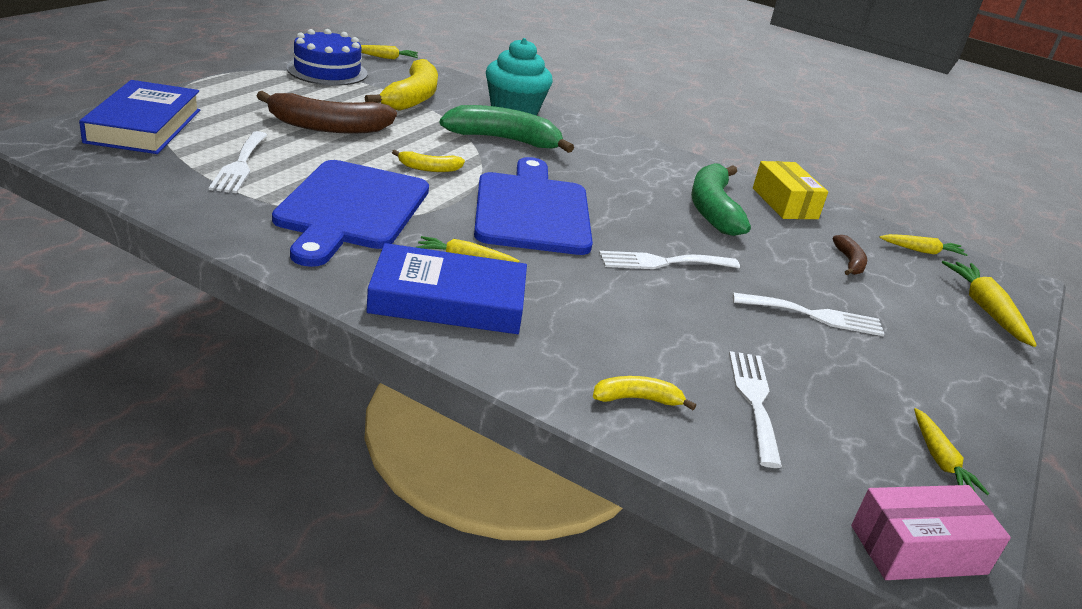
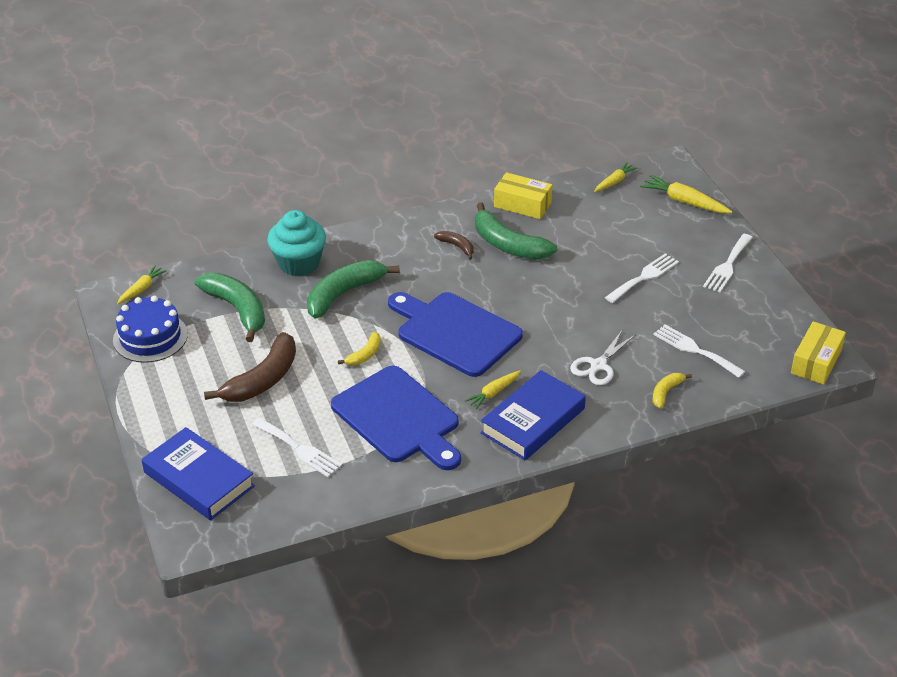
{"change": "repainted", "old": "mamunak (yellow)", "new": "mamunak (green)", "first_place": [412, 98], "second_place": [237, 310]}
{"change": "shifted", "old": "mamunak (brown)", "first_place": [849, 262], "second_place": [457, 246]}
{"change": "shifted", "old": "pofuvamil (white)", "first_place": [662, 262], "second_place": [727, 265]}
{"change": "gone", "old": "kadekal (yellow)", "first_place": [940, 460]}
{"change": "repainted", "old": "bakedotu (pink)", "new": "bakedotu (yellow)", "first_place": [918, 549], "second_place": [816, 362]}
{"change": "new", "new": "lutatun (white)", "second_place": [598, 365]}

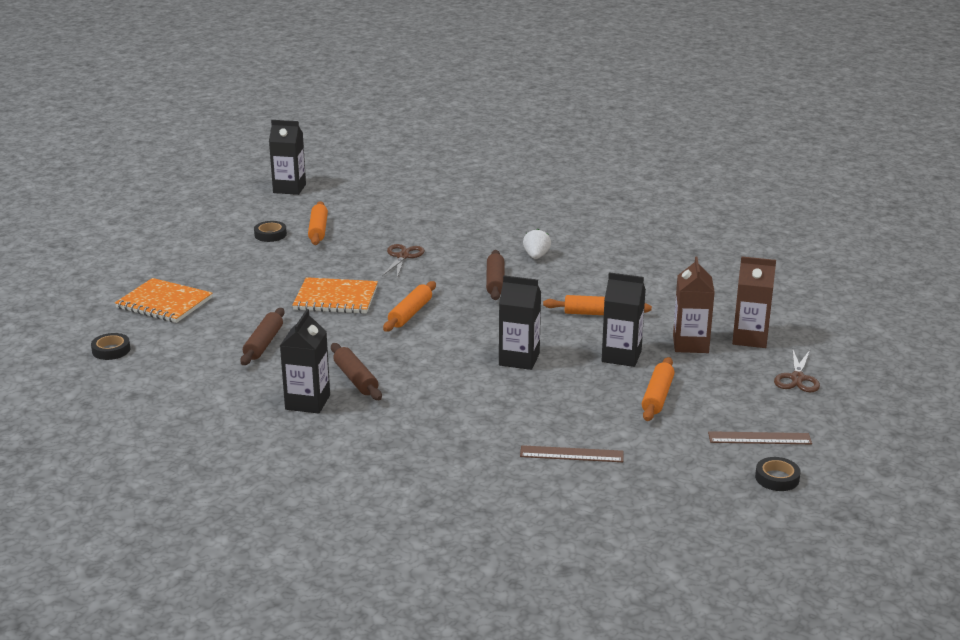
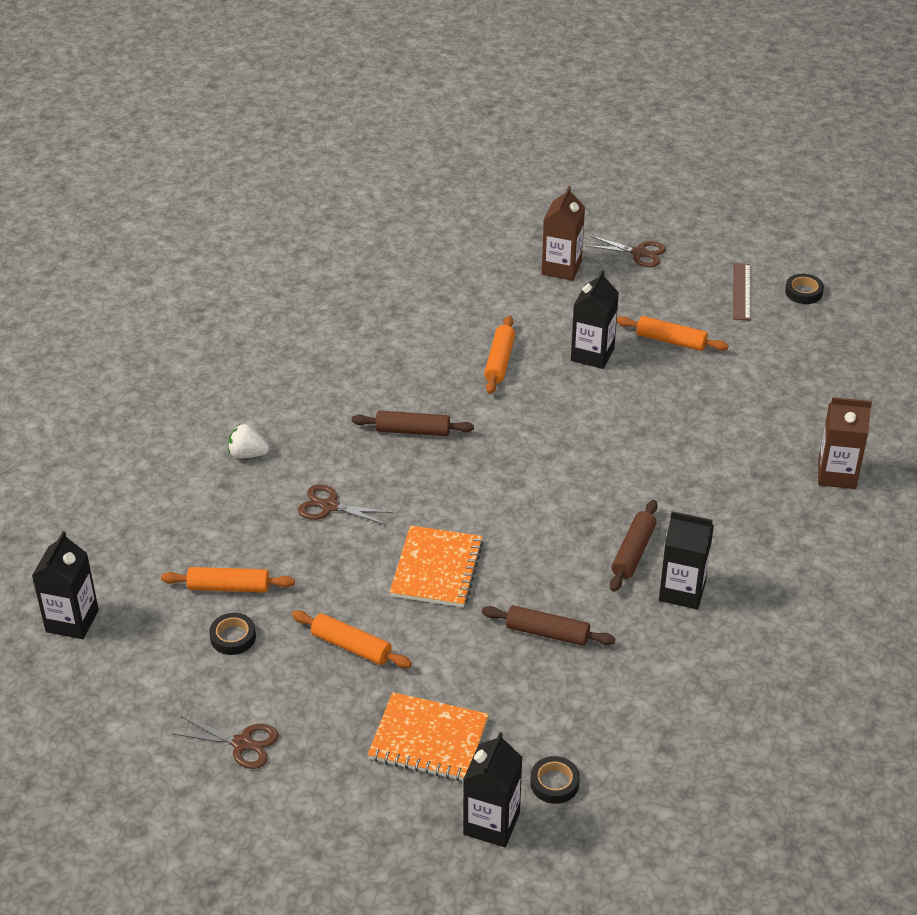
{"change": "shifted", "old": "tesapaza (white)", "first_place": [536, 256], "second_place": [247, 454]}
{"change": "shifted", "old": "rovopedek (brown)", "first_place": [690, 344], "second_place": [837, 474]}
{"change": "shifted", "old": "rovopedek (black)", "first_place": [519, 359], "second_place": [491, 823]}
{"change": "rotated", "old": "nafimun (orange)", "first_place": [164, 303], "second_place": [428, 739], "degrees": 75}
{"change": "shifted", "old": "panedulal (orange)", "first_place": [410, 313], "second_place": [351, 646]}
{"change": "rotated", "old": "panedulal (brown)", "first_place": [355, 379], "second_place": [633, 552], "degrees": -45}
{"change": "gone", "old": "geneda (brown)", "first_place": [571, 454]}
{"change": "new", "new": "lutatun (brown)", "second_place": [242, 743]}

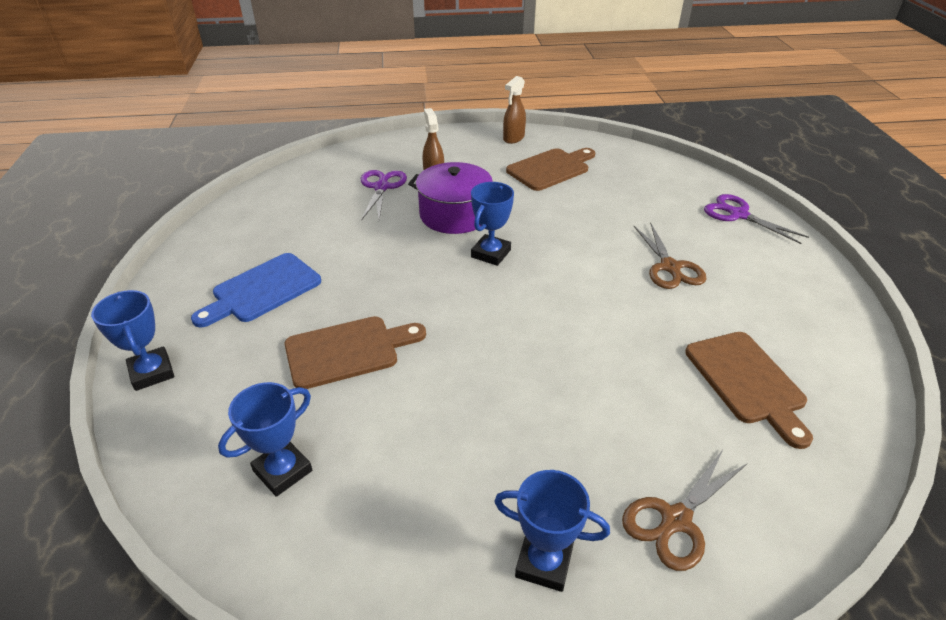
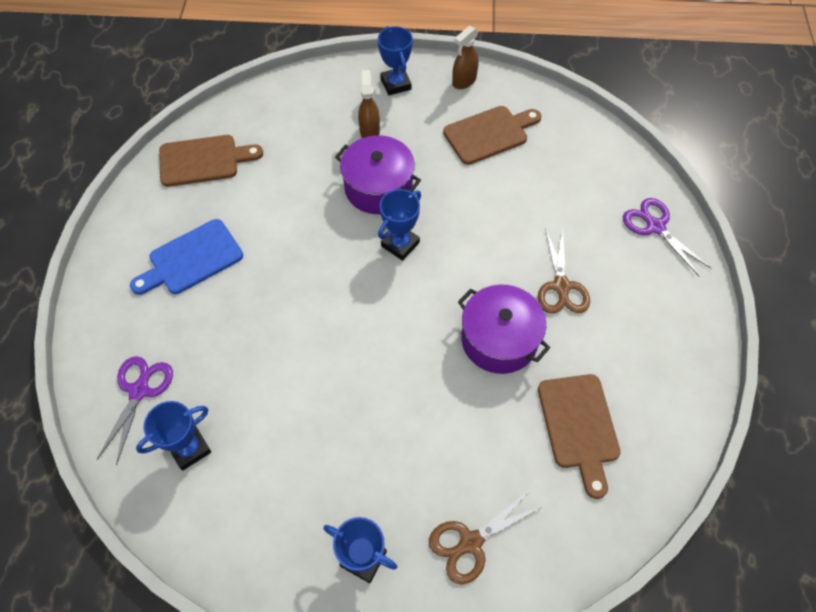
{"change": "shifted", "old": "lutatun (purple)", "first_place": [381, 187], "second_place": [139, 391]}
{"change": "shifted", "old": "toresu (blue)", "first_place": [152, 372], "second_place": [396, 84]}
{"change": "shifted", "old": "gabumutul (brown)", "first_place": [347, 351], "second_place": [203, 160]}
{"change": "new", "new": "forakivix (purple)", "second_place": [499, 340]}

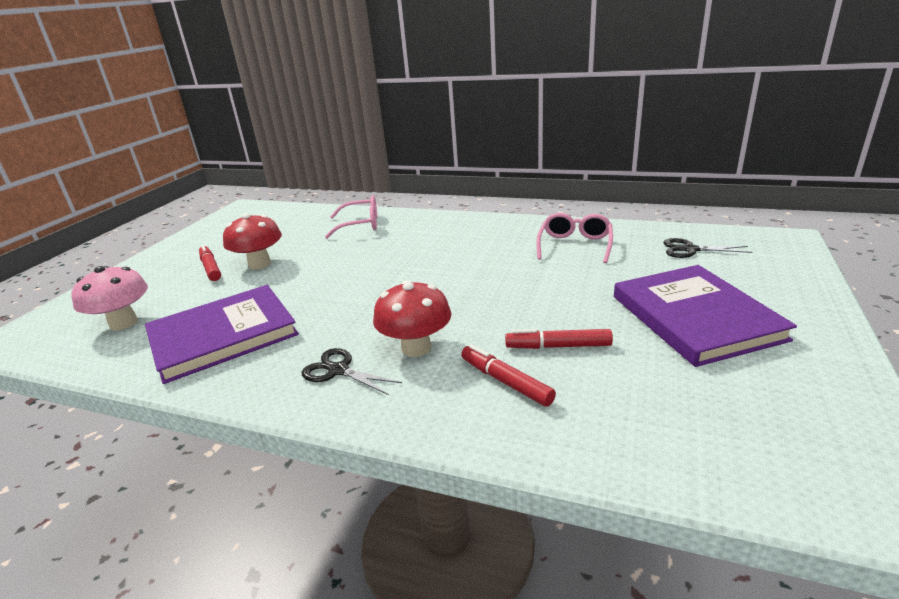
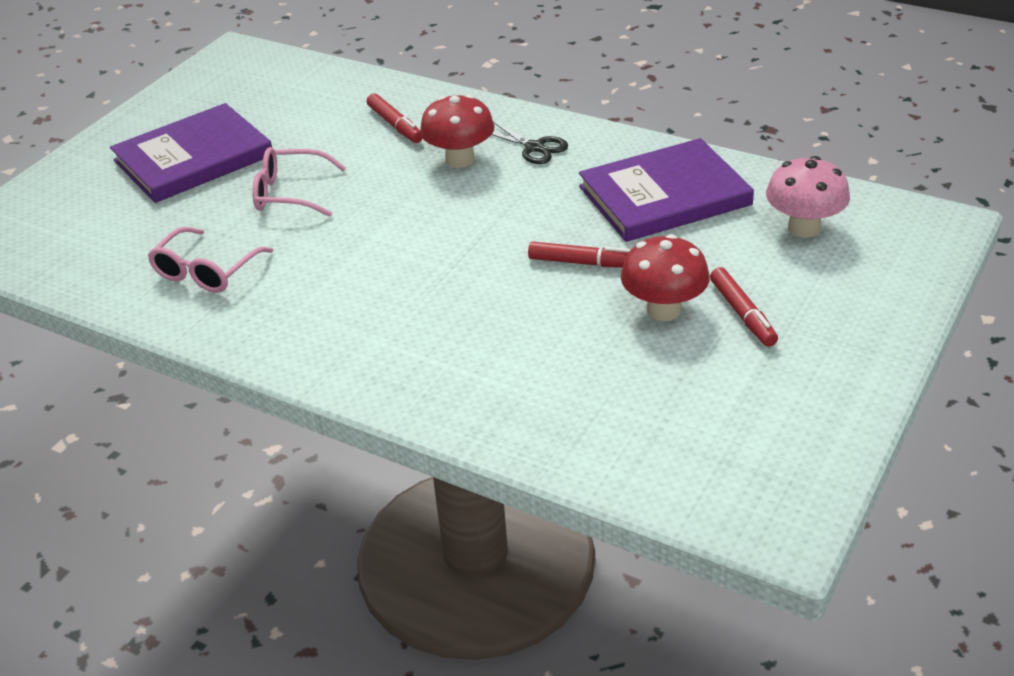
{"change": "shifted", "old": "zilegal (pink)", "first_place": [361, 225], "second_place": [290, 193]}
{"change": "gone", "old": "lutatun (black)", "first_place": [690, 249]}
{"change": "rotated", "old": "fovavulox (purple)", "first_place": [695, 317], "second_place": [193, 158], "degrees": 60}
{"change": "shifted", "old": "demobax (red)", "first_place": [558, 346], "second_place": [582, 263]}

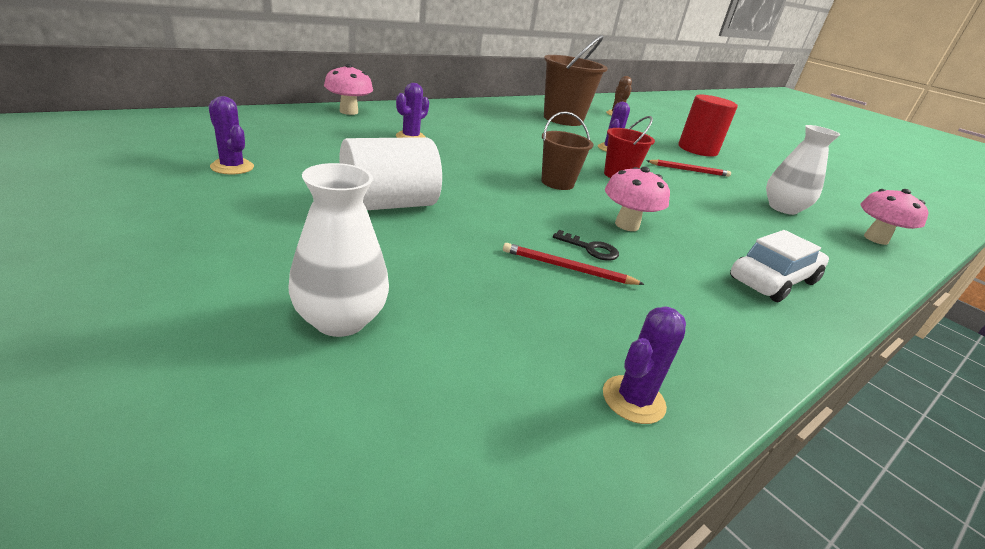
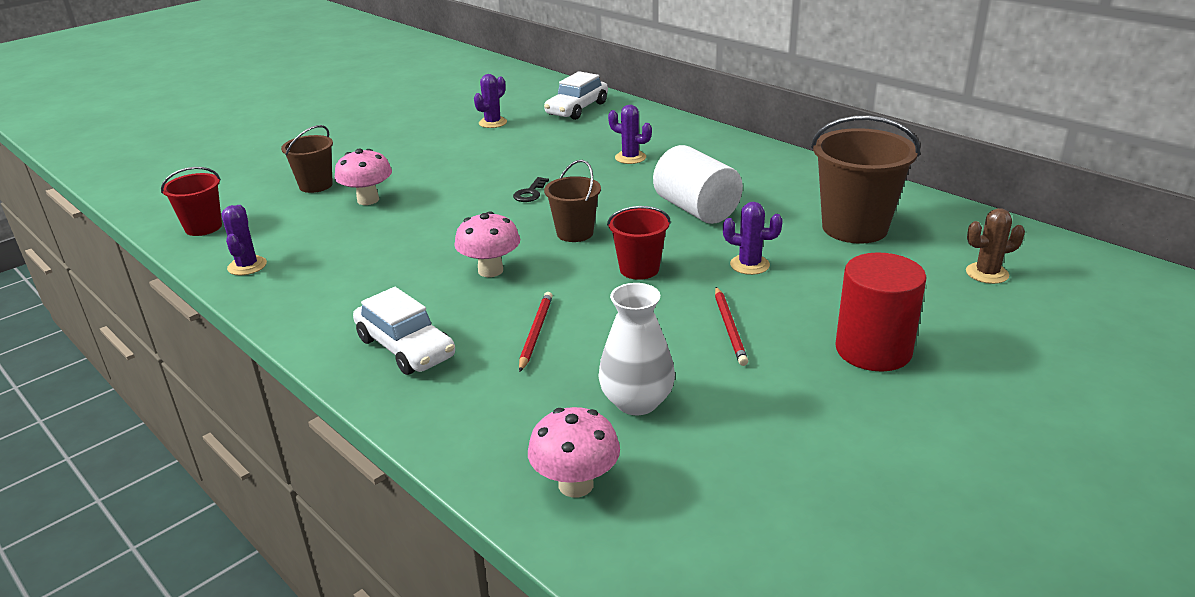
{"change": "shifted", "old": "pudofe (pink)", "first_place": [348, 112], "second_place": [368, 200]}
{"change": "shifted", "old": "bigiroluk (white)", "first_place": [389, 204], "second_place": [696, 210]}
{"change": "swapped", "old": "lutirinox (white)", "new": "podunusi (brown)", "first_place": [340, 320], "second_place": [316, 185]}
{"change": "shifted", "old": "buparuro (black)", "first_place": [590, 249], "second_place": [530, 193]}
{"change": "shifted", "old": "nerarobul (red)", "first_place": [568, 268], "second_place": [535, 333]}
{"change": "rotated", "old": "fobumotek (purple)", "first_place": [633, 399], "second_place": [247, 266], "degrees": 45}
{"change": "new", "new": "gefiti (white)", "second_place": [577, 109]}
{"change": "new", "new": "podunusi (red)", "second_place": [203, 227]}

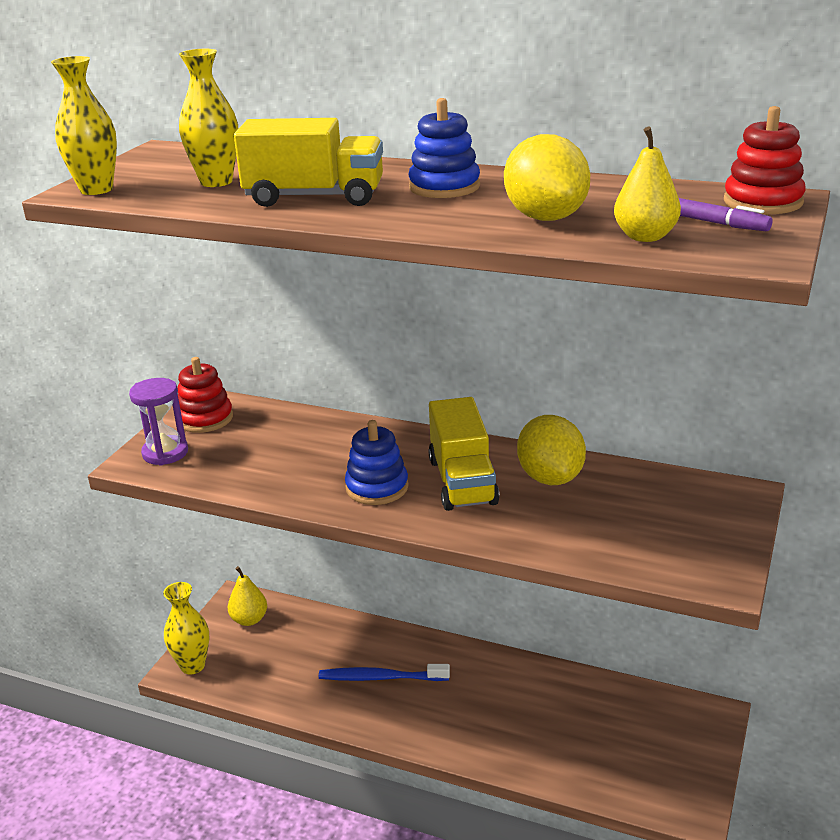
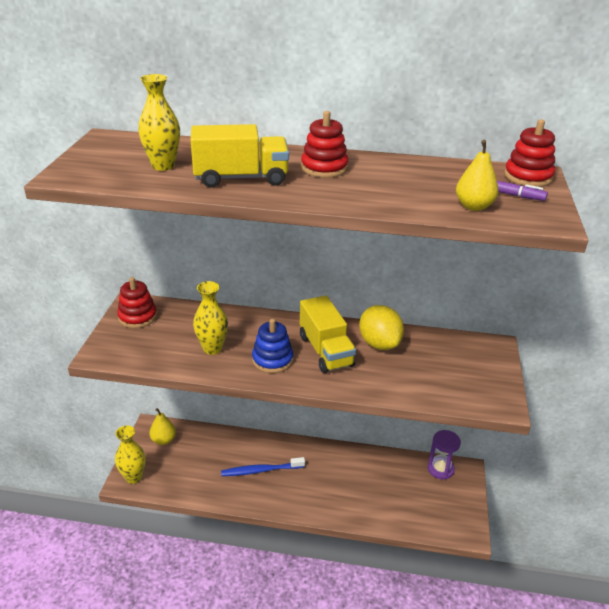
{"change": "shifted", "old": "lutirinox (yellow)", "first_place": [96, 189], "second_place": [212, 348]}
{"change": "repainted", "old": "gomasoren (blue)", "new": "gomasoren (red)", "first_place": [444, 187], "second_place": [324, 168]}
{"change": "gone", "old": "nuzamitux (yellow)", "first_place": [545, 217]}
{"change": "shifted", "old": "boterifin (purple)", "first_place": [165, 453], "second_place": [440, 469]}

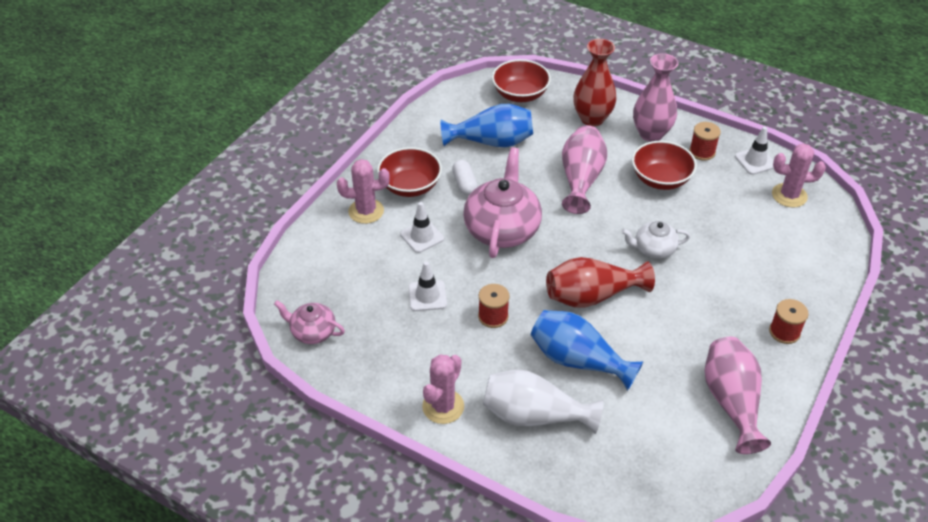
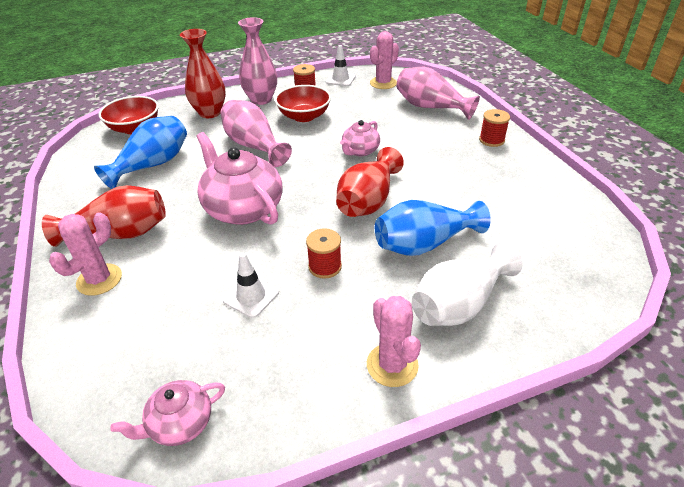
{"change": "swapped", "old": "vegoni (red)", "new": "lutirinox (red)", "first_place": [410, 186], "second_place": [119, 234]}
{"change": "gone", "old": "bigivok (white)", "first_place": [464, 184]}
{"change": "gone", "old": "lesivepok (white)", "first_place": [422, 236]}
{"change": "repainted", "old": "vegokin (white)", "new": "vegokin (pink)", "first_place": [653, 249], "second_place": [360, 151]}
{"change": "shifted", "old": "lutirinox (pink)", "first_place": [731, 402], "second_place": [430, 107]}

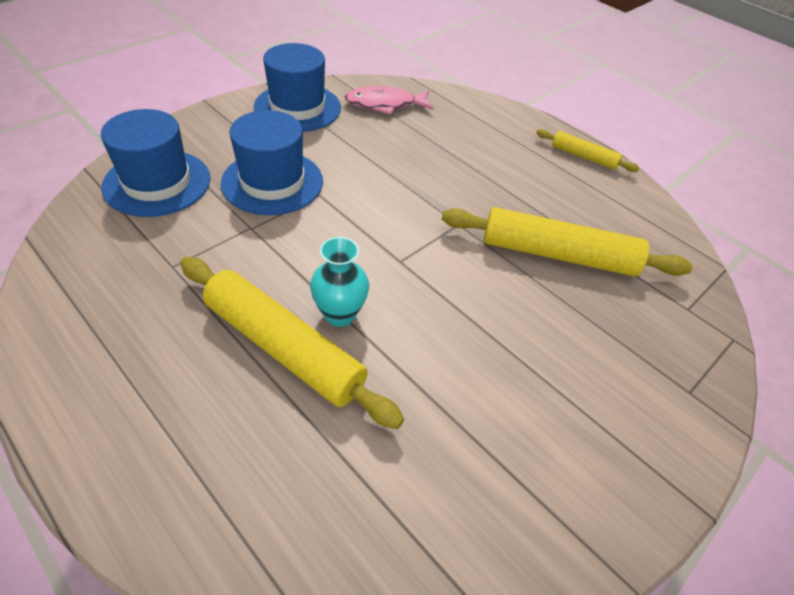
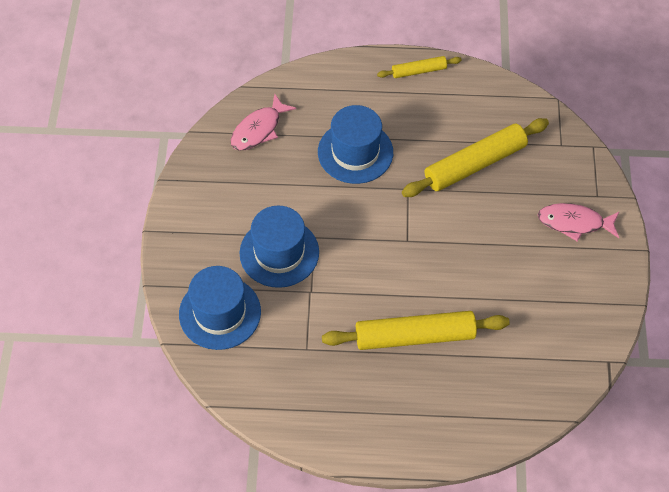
{"change": "shifted", "old": "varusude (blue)", "first_place": [297, 107], "second_place": [355, 152]}
{"change": "gone", "old": "lutirinox (turquoise)", "first_place": [340, 314]}
{"change": "new", "new": "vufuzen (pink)", "second_place": [574, 223]}

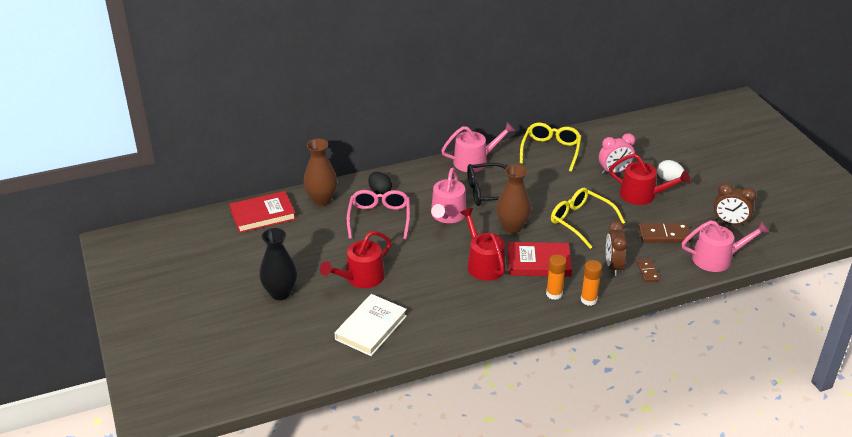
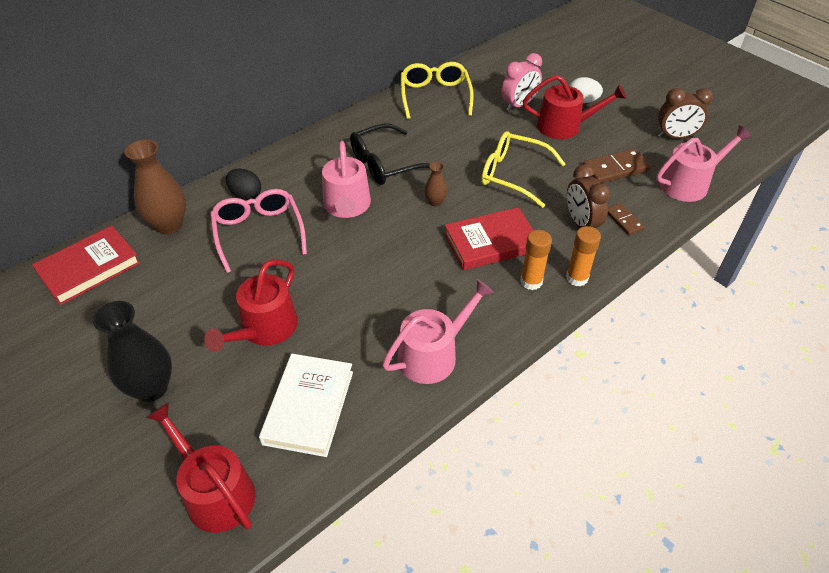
{"change": "shifted", "old": "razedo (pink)", "first_place": [474, 161], "second_place": [433, 354]}
{"change": "scaled", "old": "lutirinox (brown)", "first_place": [512, 227], "second_place": [435, 202], "factor": 0.5}
{"change": "shifted", "old": "razedo (red)", "first_place": [483, 264], "second_place": [215, 492]}

